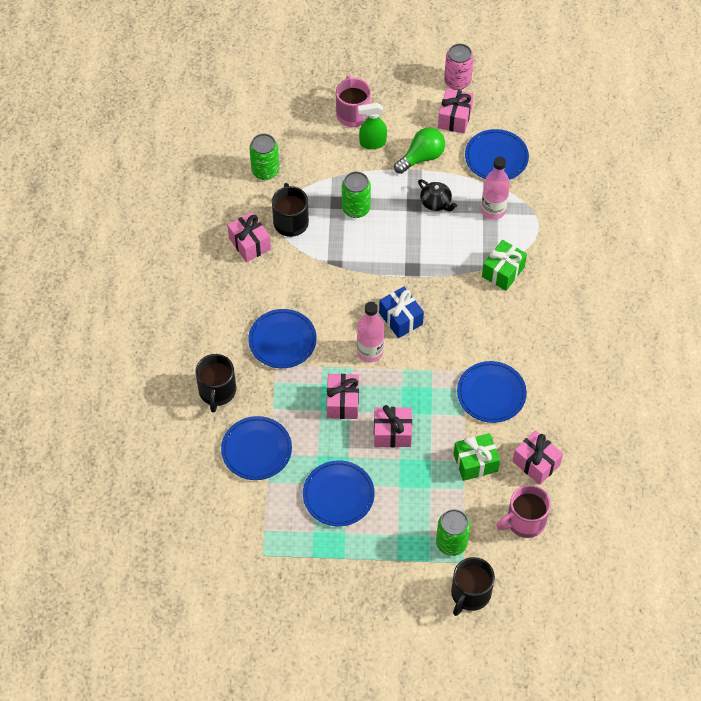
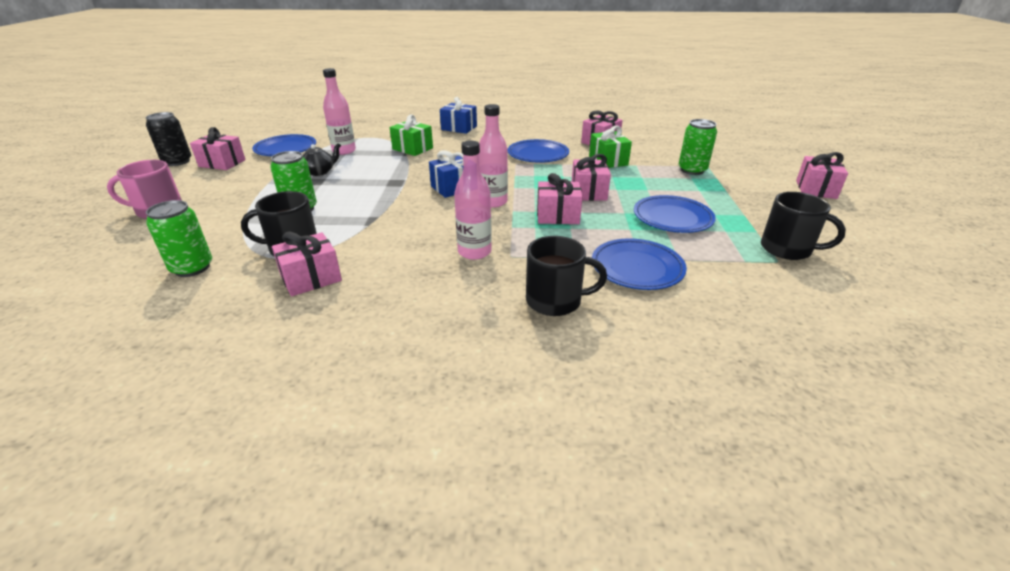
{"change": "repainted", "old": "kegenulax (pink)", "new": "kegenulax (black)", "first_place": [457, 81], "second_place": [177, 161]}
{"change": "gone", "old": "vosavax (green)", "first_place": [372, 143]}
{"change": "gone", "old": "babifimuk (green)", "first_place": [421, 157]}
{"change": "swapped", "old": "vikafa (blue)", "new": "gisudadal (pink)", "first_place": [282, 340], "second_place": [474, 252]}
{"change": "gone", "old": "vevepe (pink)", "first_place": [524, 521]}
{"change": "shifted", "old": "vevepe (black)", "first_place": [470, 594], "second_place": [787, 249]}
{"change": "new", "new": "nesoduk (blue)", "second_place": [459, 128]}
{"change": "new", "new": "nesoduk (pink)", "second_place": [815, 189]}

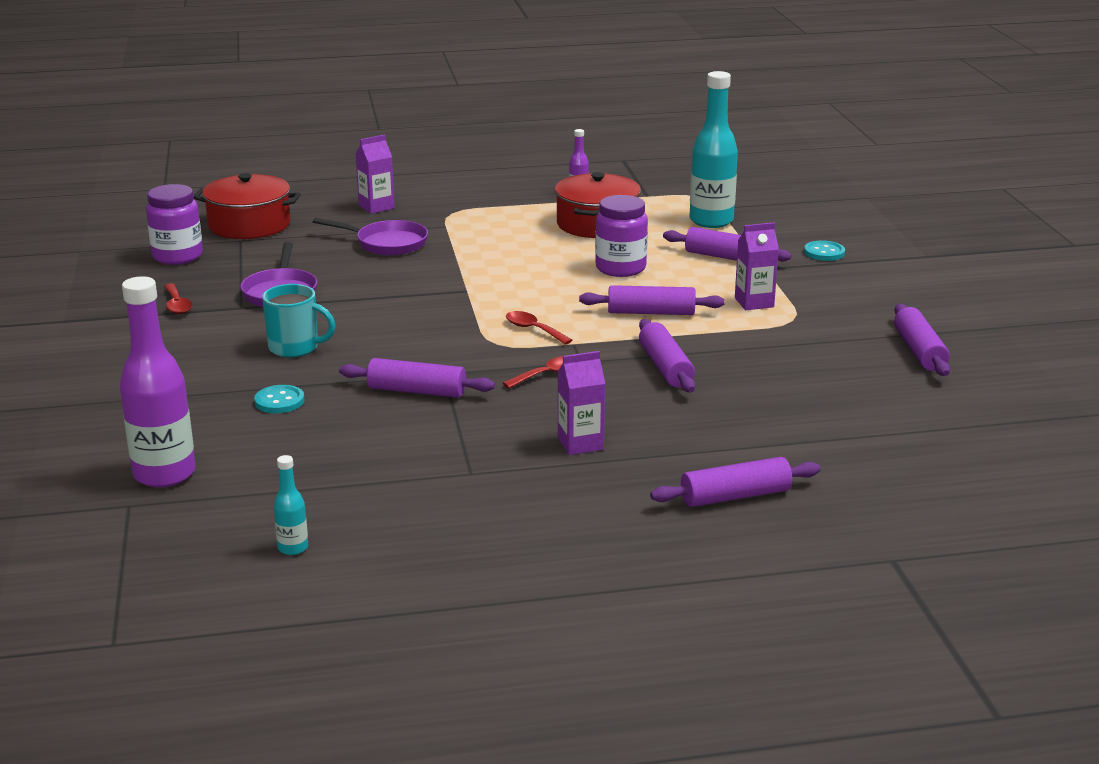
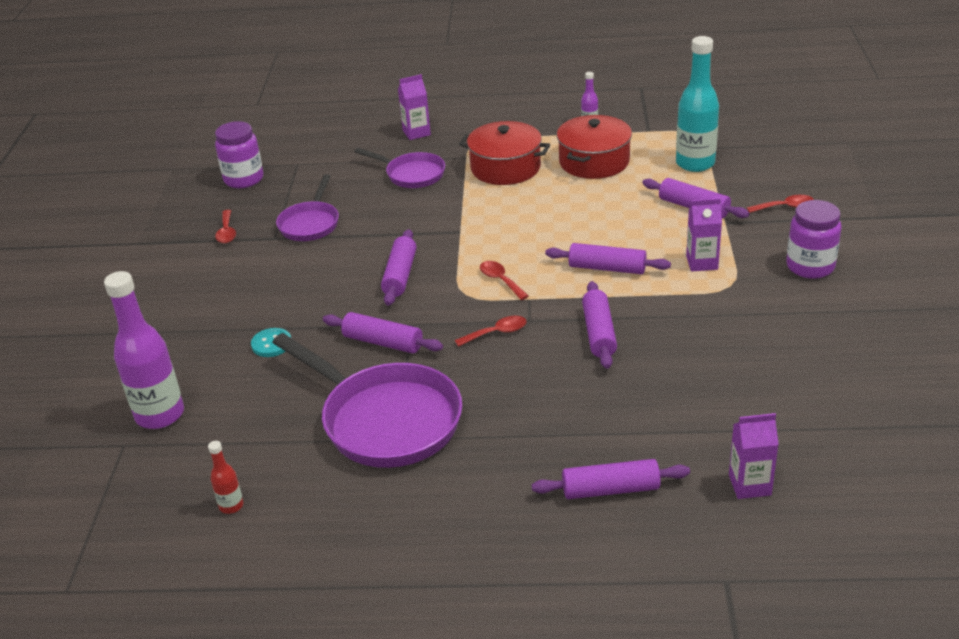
{"change": "shifted", "old": "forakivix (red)", "first_place": [249, 225], "second_place": [505, 168]}
{"change": "shifted", "old": "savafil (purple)", "first_place": [620, 268], "second_place": [810, 266]}
{"change": "swapped", "old": "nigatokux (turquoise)", "new": "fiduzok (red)", "first_place": [824, 252], "second_place": [785, 207]}
{"change": "gone", "old": "vevepe (turquoise)", "first_place": [295, 348]}
{"change": "shifted", "old": "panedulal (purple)", "first_place": [919, 351], "second_place": [400, 275]}
{"change": "shifted", "old": "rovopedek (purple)", "first_place": [580, 443], "second_place": [749, 485]}
{"change": "repainted", "old": "gisudadal (turquoise)", "new": "gisudadal (red)", "first_place": [293, 548], "second_place": [231, 506]}
{"change": "new", "new": "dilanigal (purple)", "second_place": [385, 420]}

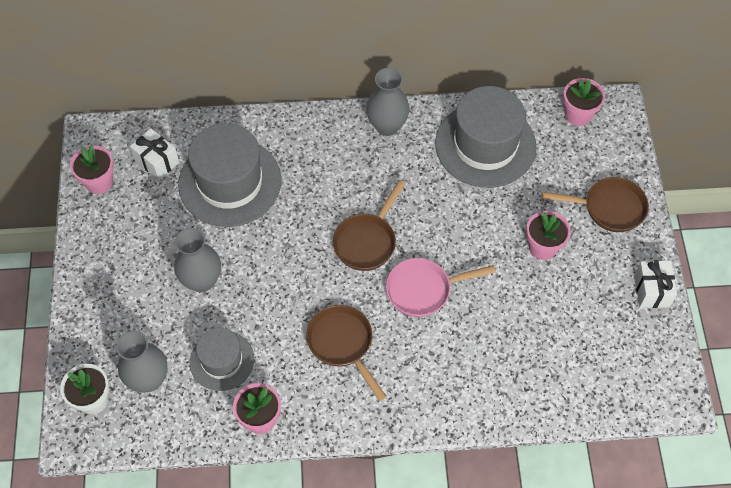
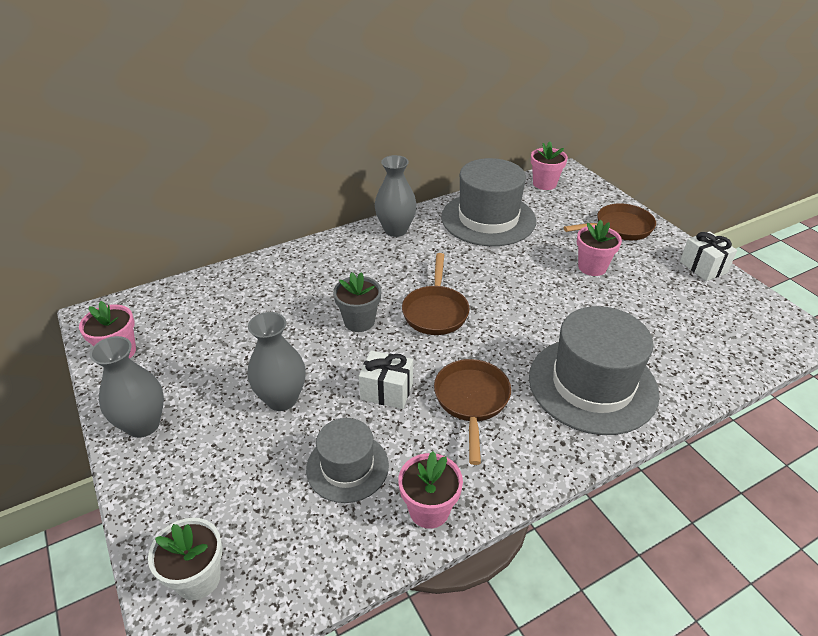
{"change": "shifted", "old": "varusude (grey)", "first_place": [230, 182], "second_place": [592, 384]}
{"change": "shifted", "old": "nesoduk (white)", "first_place": [157, 162], "second_place": [387, 391]}
{"change": "gone", "old": "dilanigal (pink)", "first_place": [423, 290]}
{"change": "rotated", "old": "dilanigal (brown)", "first_place": [343, 344], "second_place": [471, 401], "degrees": 60}
{"change": "shifted", "old": "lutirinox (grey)", "first_place": [148, 379], "second_place": [143, 425]}
{"change": "new", "new": "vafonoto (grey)", "second_place": [359, 321]}

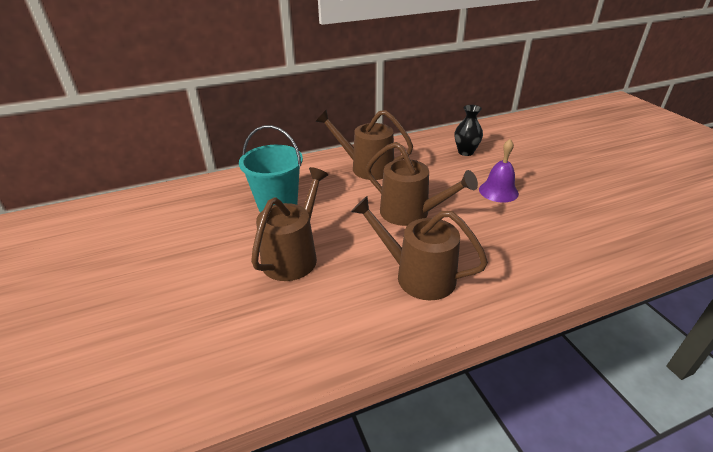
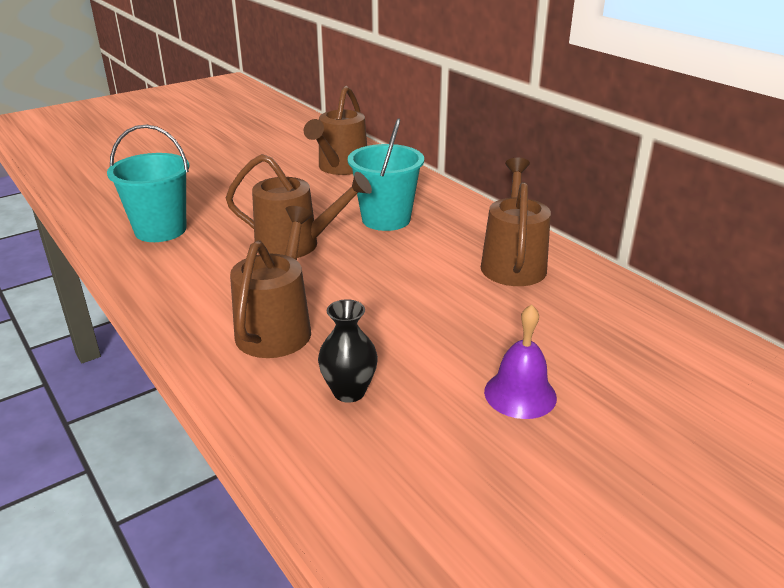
{"change": "shifted", "old": "lutirinox (black)", "first_place": [465, 152], "second_place": [349, 391]}
{"change": "shifted", "old": "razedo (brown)", "first_place": [411, 213], "second_place": [340, 168]}
{"change": "new", "new": "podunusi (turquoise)", "second_place": [160, 230]}

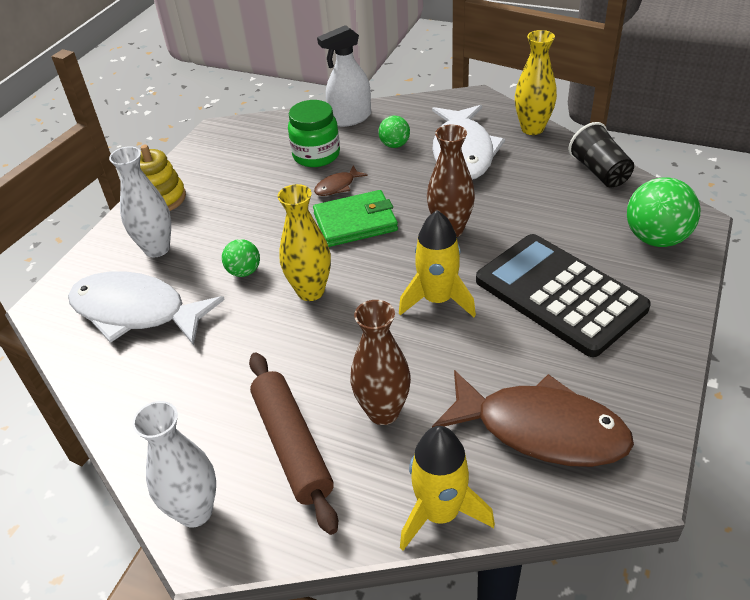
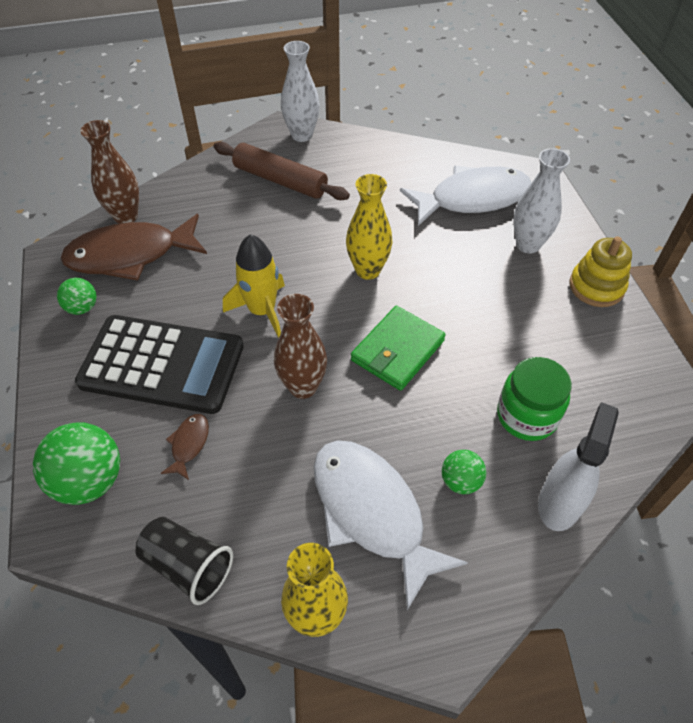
{"change": "shifted", "old": "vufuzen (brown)", "first_place": [337, 186], "second_place": [189, 444]}
{"change": "shifted", "old": "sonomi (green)", "first_place": [244, 272], "second_place": [82, 308]}
{"change": "shifted", "old": "lutirinox (brown)", "first_place": [383, 412], "second_place": [126, 216]}
{"change": "gone", "old": "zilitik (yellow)", "first_place": [440, 513]}

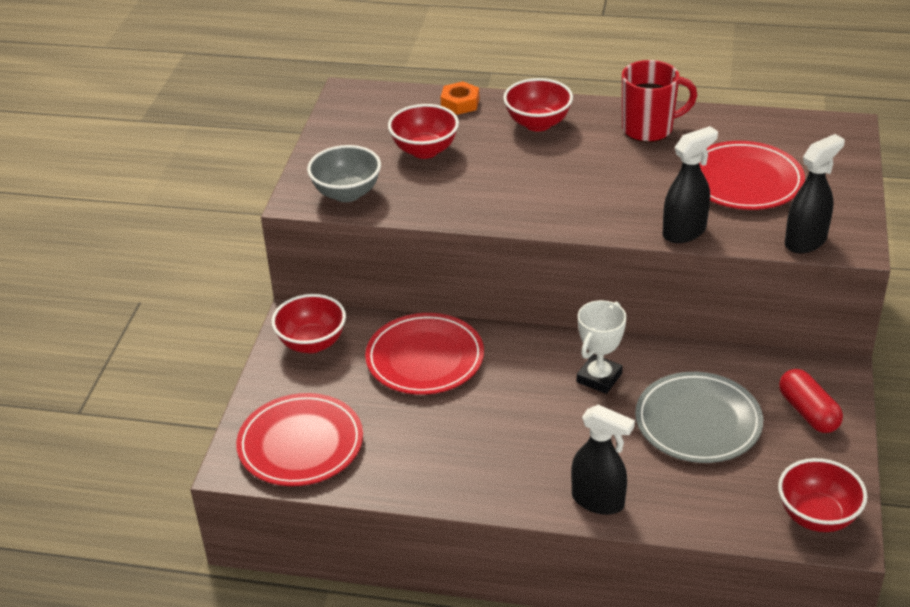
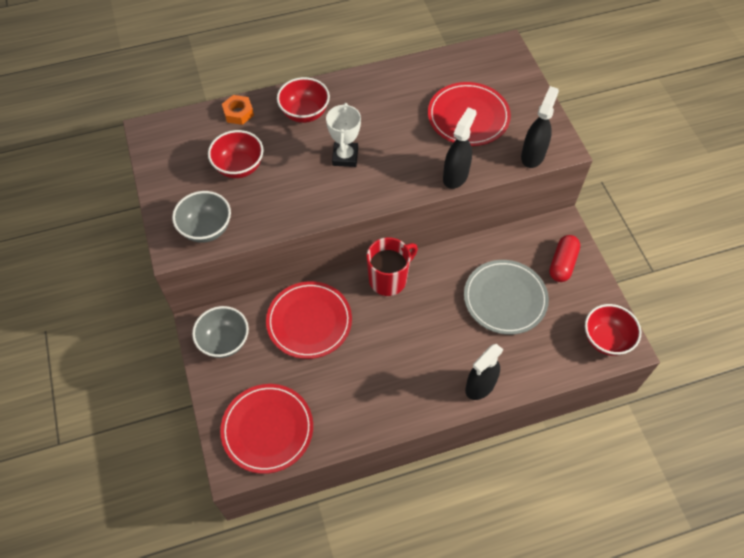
{"change": "shifted", "old": "vevepe (red)", "first_place": [649, 129], "second_place": [389, 279]}
{"change": "repainted", "old": "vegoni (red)", "new": "vegoni (grey)", "first_place": [312, 343], "second_place": [224, 341]}
{"change": "shifted", "old": "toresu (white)", "first_place": [599, 378], "second_place": [345, 157]}
{"change": "rotated", "old": "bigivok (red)", "first_place": [808, 412], "second_place": [562, 264], "degrees": 75}
{"change": "rotated", "old": "vosavax (black)", "first_place": [598, 501], "second_place": [480, 386], "degrees": 135}

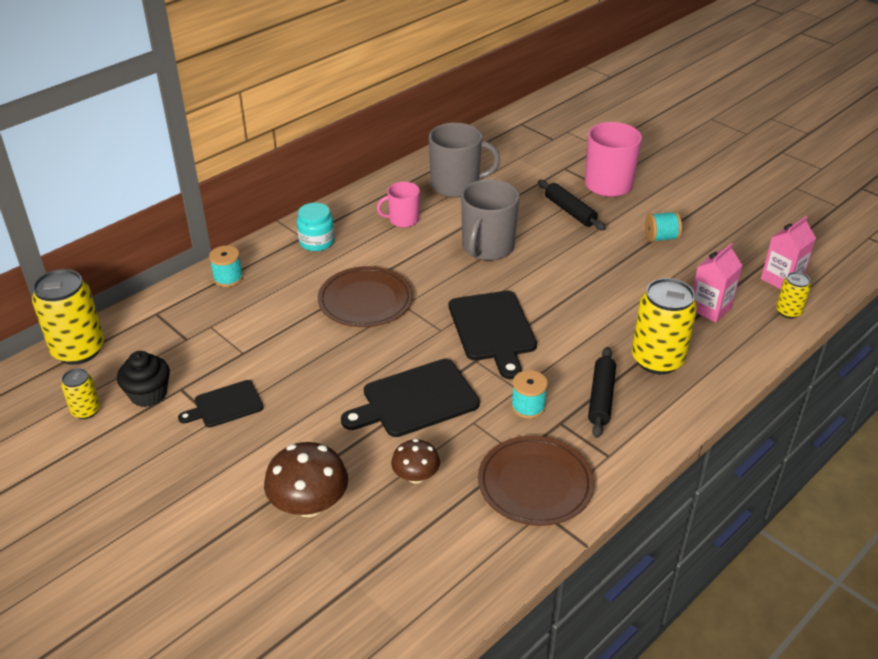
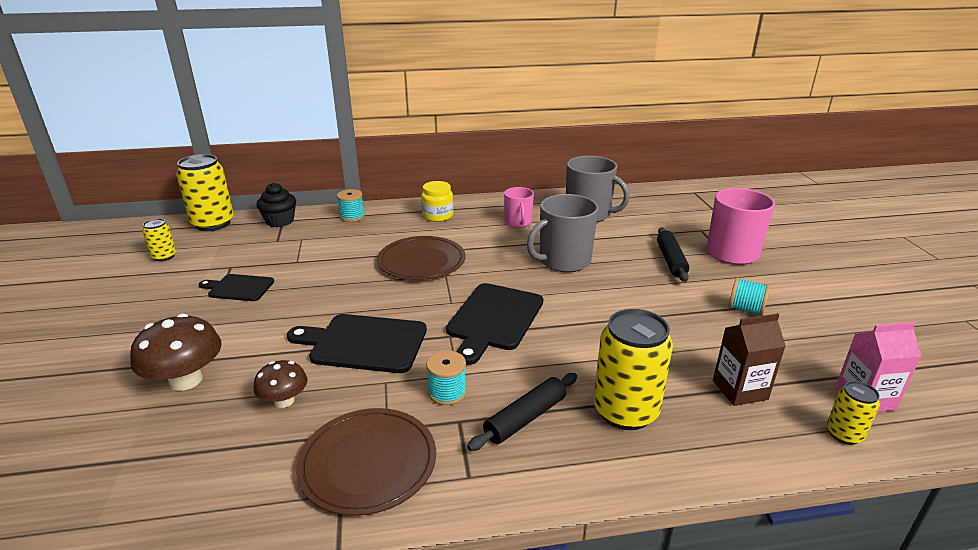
{"change": "rotated", "old": "vevepe (pink)", "first_place": [403, 220], "second_place": [518, 222], "degrees": -120}
{"change": "repainted", "old": "savafil (turquoise)", "new": "savafil (yellow)", "first_place": [316, 242], "second_place": [438, 216]}
{"change": "repainted", "old": "rovopedek (pink)", "new": "rovopedek (brown)", "first_place": [710, 308], "second_place": [740, 390]}
{"change": "shifted", "old": "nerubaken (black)", "first_place": [148, 394], "second_place": [280, 221]}

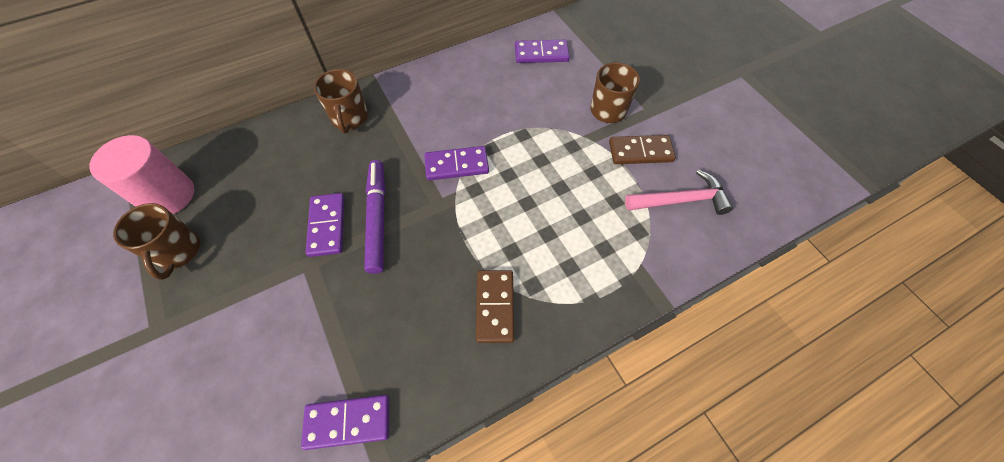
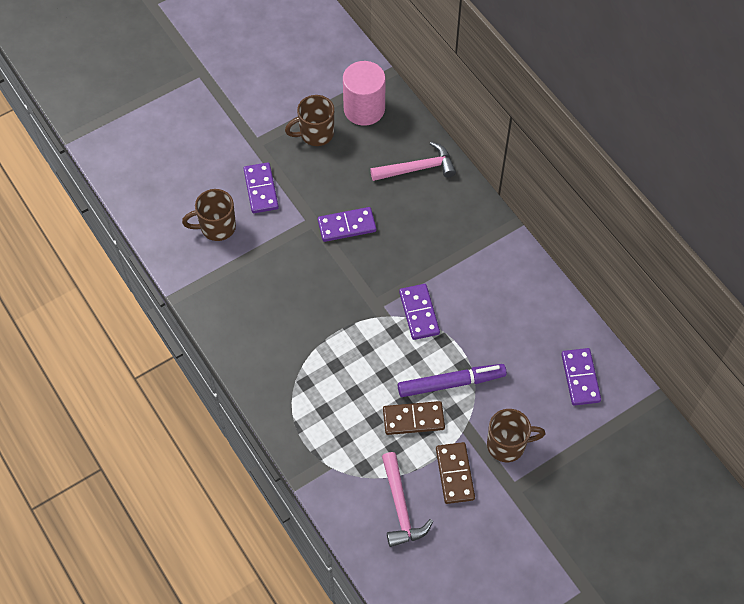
{"change": "shifted", "old": "vevepe (brown)", "first_place": [350, 118], "second_place": [216, 227]}
{"change": "shifted", "old": "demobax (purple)", "first_place": [377, 218], "second_place": [451, 383]}
{"change": "shifted", "old": "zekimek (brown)", "first_place": [495, 306], "second_place": [413, 419]}
{"change": "shifted", "old": "zekimek (purple)", "first_place": [348, 422], "second_place": [261, 189]}
{"change": "new", "new": "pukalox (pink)", "second_place": [417, 168]}

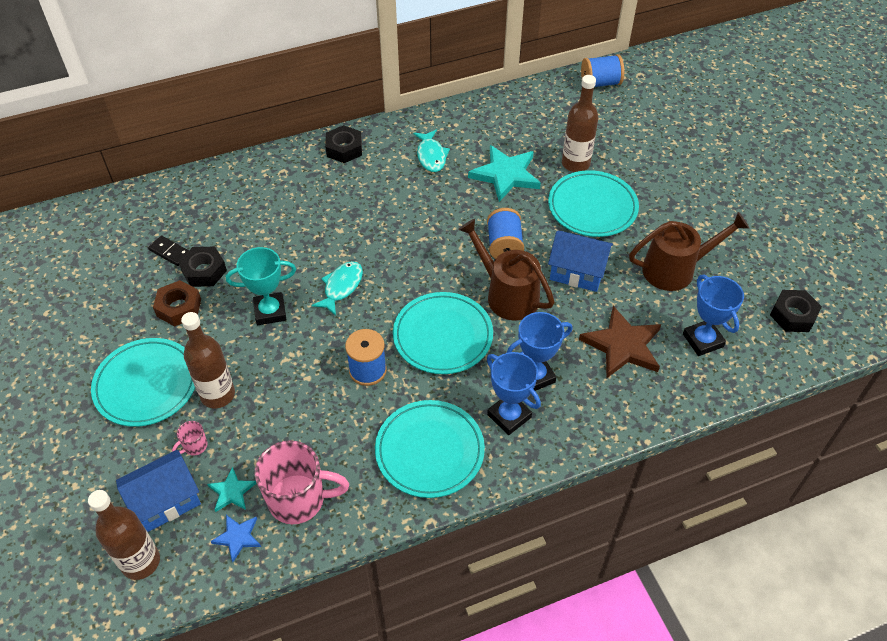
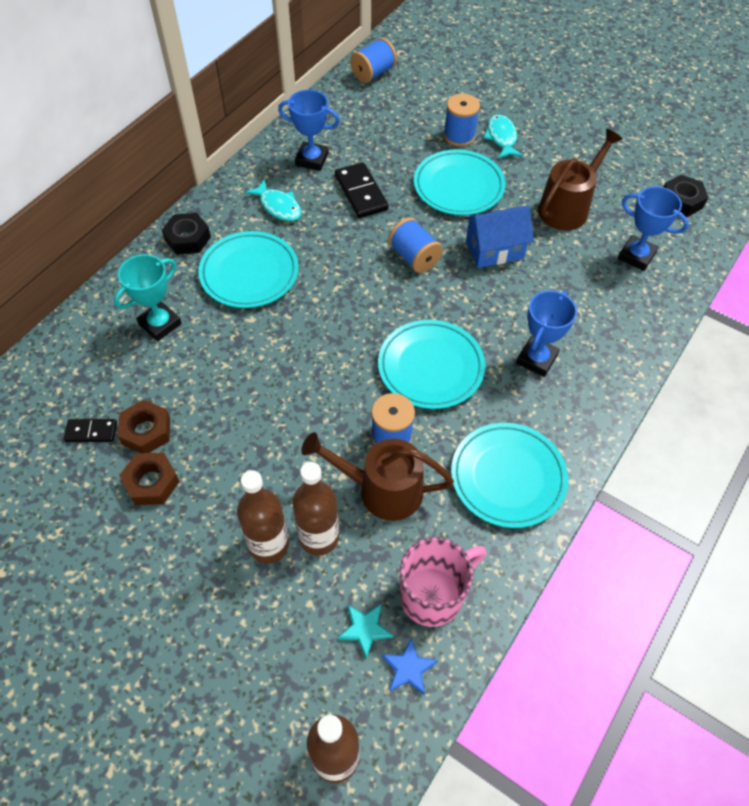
{"change": "shifted", "old": "gisudadal (brown)", "first_place": [575, 164], "second_place": [319, 537]}
{"change": "swapped", "old": "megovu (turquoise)", "new": "zekimek (black)", "first_place": [505, 175], "second_place": [361, 193]}
{"change": "shifted", "old": "razedo (brown)", "first_place": [507, 294], "second_place": [381, 490]}
{"change": "repainted", "old": "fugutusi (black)", "new": "fugutusi (brown)", "first_place": [204, 271], "second_place": [146, 431]}
{"change": "shifted", "old": "toresu (turquoise)", "first_place": [270, 311], "second_place": [160, 324]}
{"change": "shifted", "old": "vufuzen (turquoise)", "first_place": [341, 287], "second_place": [501, 138]}
{"change": "gone", "old": "megovu (brown)", "first_place": [622, 345]}
{"change": "shifted", "old": "vikafa (turquoise)", "first_place": [146, 385], "second_place": [249, 273]}
{"change": "shifted", "old": "toresu (blue)", "first_place": [509, 416], "second_place": [312, 159]}
{"change": "gone", "old": "vevepe (pink)", "first_place": [194, 446]}
{"change": "gone", "old": "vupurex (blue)", "first_place": [166, 501]}
{"change": "new", "new": "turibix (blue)", "second_place": [459, 136]}

